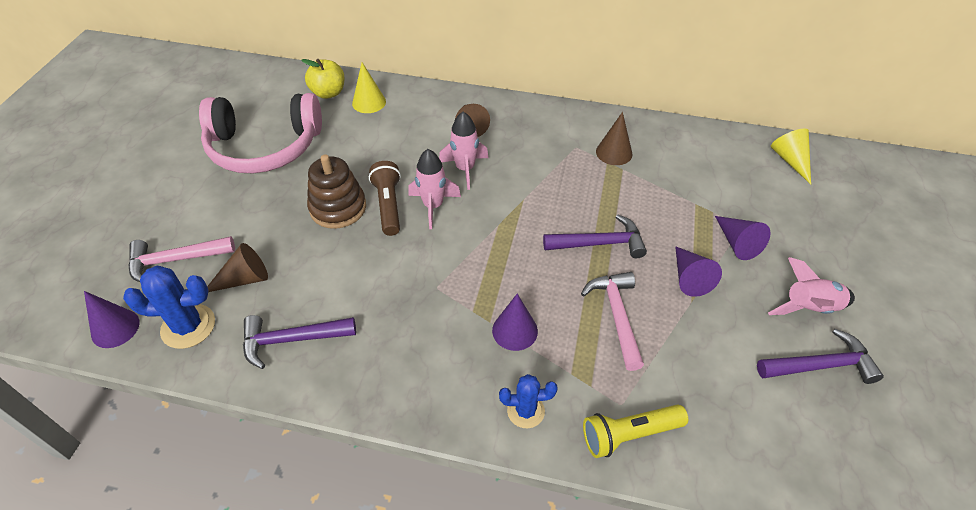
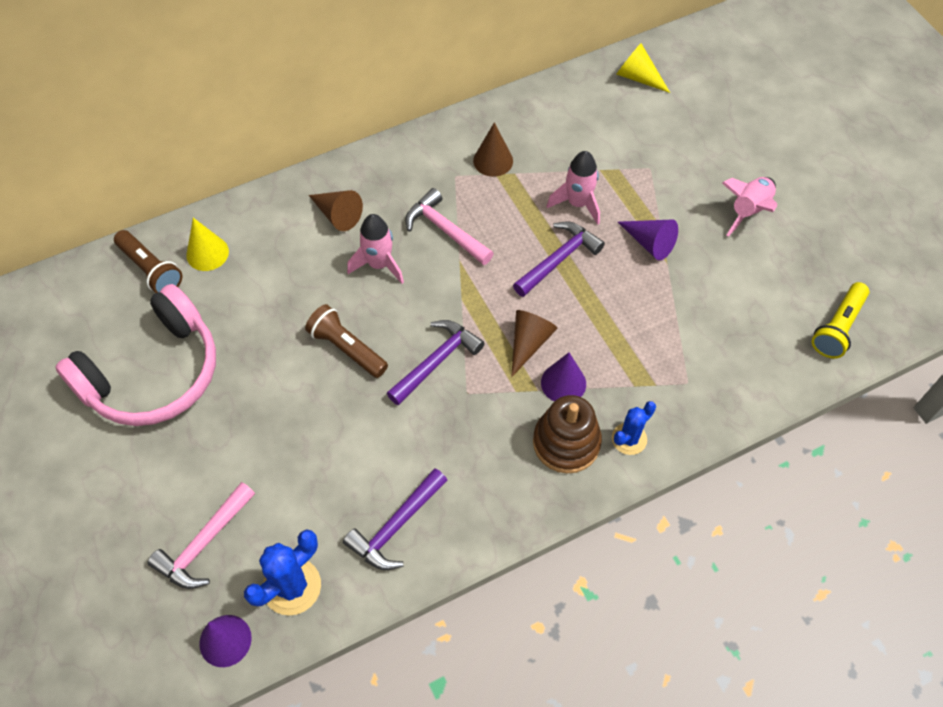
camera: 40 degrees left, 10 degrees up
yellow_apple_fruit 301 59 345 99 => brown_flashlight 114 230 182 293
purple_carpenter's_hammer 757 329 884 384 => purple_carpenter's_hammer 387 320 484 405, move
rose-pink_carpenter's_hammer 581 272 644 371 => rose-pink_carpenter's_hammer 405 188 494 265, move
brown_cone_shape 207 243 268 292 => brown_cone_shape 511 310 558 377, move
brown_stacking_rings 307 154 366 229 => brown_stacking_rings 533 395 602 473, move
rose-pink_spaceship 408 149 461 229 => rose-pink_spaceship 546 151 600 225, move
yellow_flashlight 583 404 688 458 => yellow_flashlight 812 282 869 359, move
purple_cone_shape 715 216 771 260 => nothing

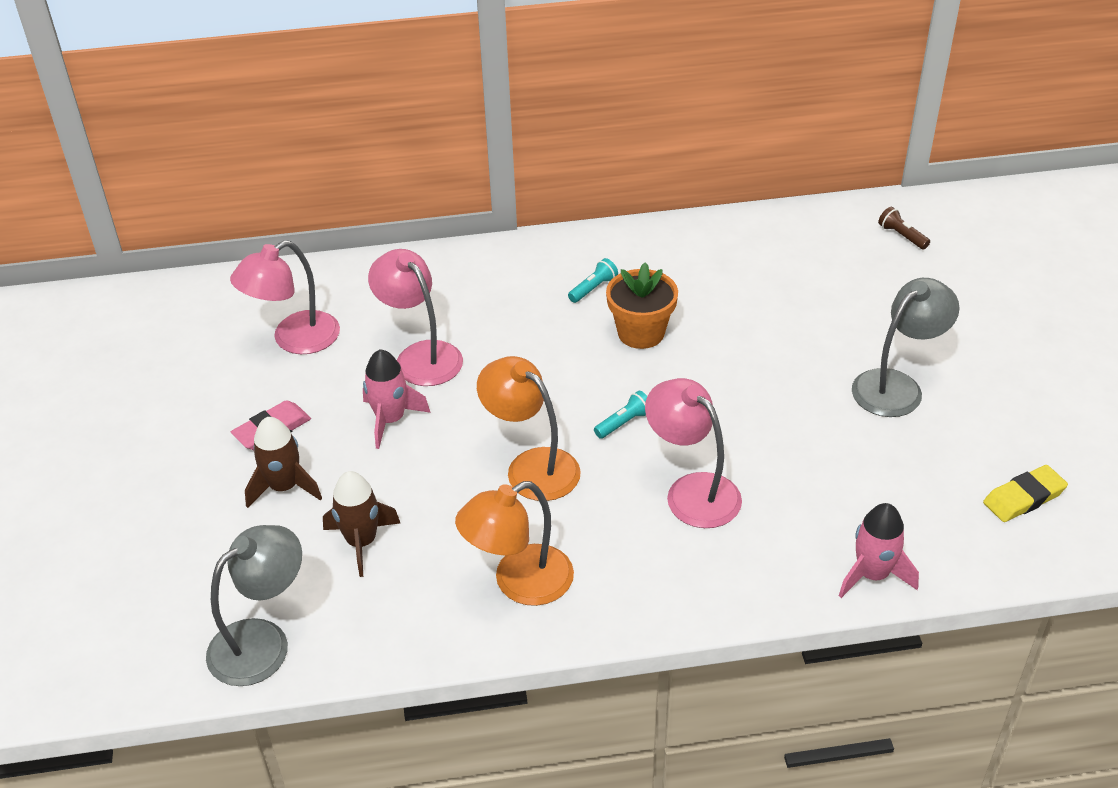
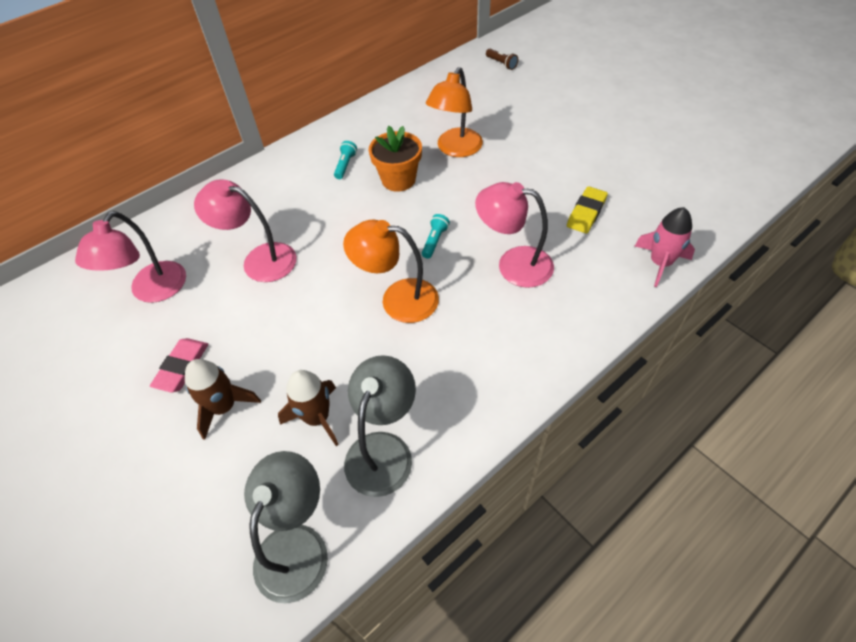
camera: 30 degrees left, 10 degrees up
ash-grey_desk_lamp 852 278 959 417 => ash-grey_desk_lamp 344 355 416 497, move
orange-coloured_desk_lamp 455 481 574 606 => orange-coloured_desk_lamp 426 67 483 157, move
brown_flashlight 878 207 930 249 => brown_flashlight 486 49 518 70, 150 degrees counterclockwise
yellow_gum_eraser 983 465 1068 522 => yellow_gum_eraser 567 186 608 233, move
rose-pink_spaceship 363 349 431 449 => nothing

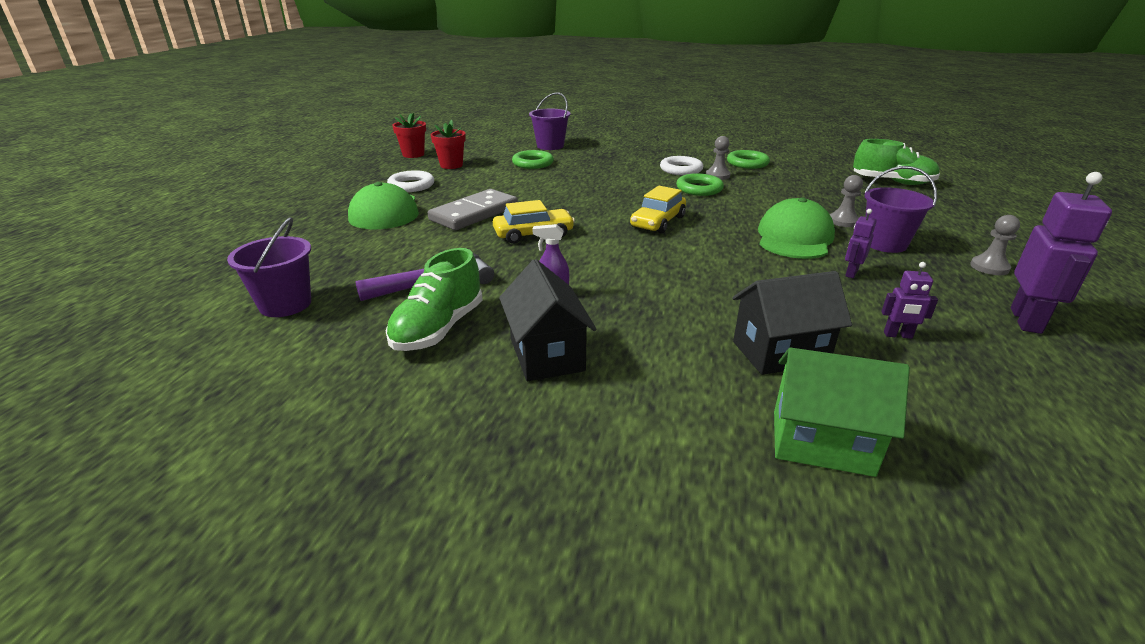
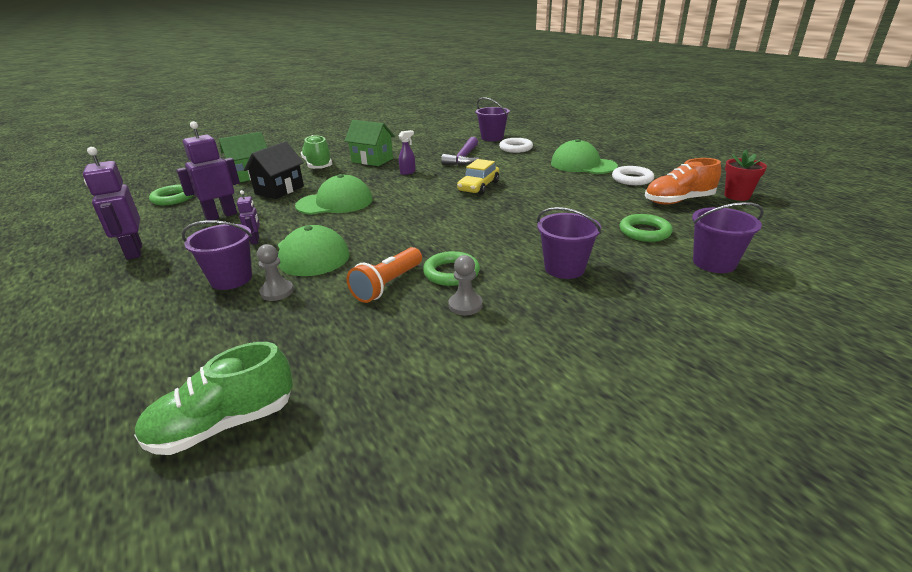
camera: 135 degrees right, 0 degrees up
emerald_hoop 727 150 770 169 => emerald_hoop 149 185 193 205, move
purple_robot_figure 881 262 938 339 => purple_robot_figure 176 121 240 220, x1.94
nothing => emerald_baseball_cap 295 174 373 215
emerald_sneaker 385 248 483 351 => emerald_sneaker 301 135 332 169, move
black_toy_house 499 259 596 381 => emerald_toy_house 344 120 395 166
nothing => orange-coloured_flashlight 347 247 422 303
pure_white_hoop 660 156 703 175 => pure_white_hoop 499 138 533 153, move
nothing => purple_sand_bucket 537 207 602 279
scarlet_plant_pot 431 120 466 169 => orange-coloured_sneaker 645 158 721 204
ash-grey_domino_tile 428 189 518 230 => nothing
yellow_car 630 186 686 234 => nothing
ash-grey_pawn 970 215 1020 275 => nothing

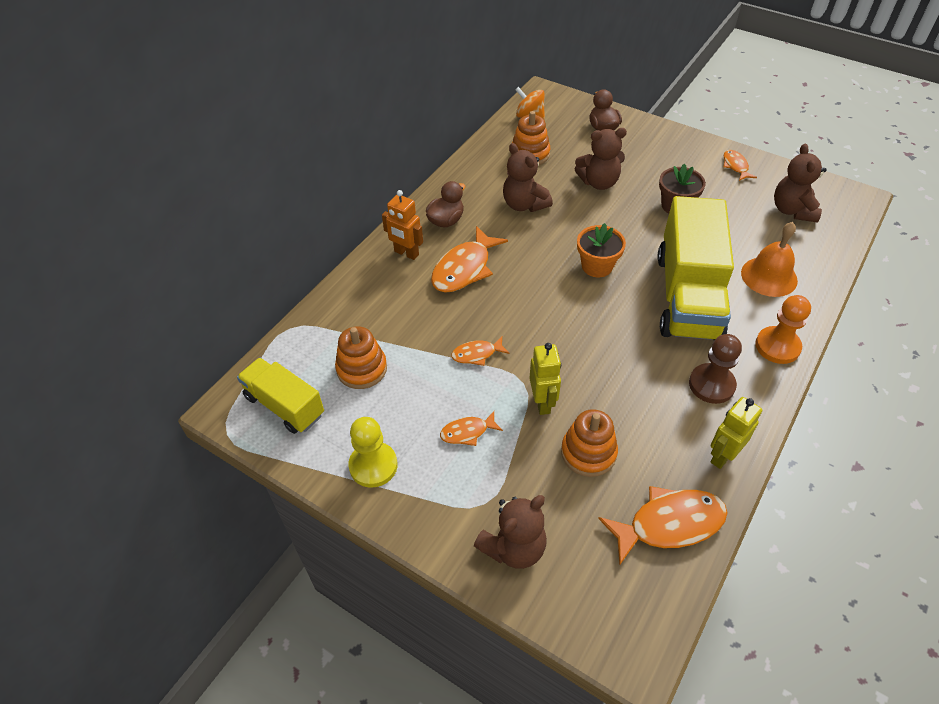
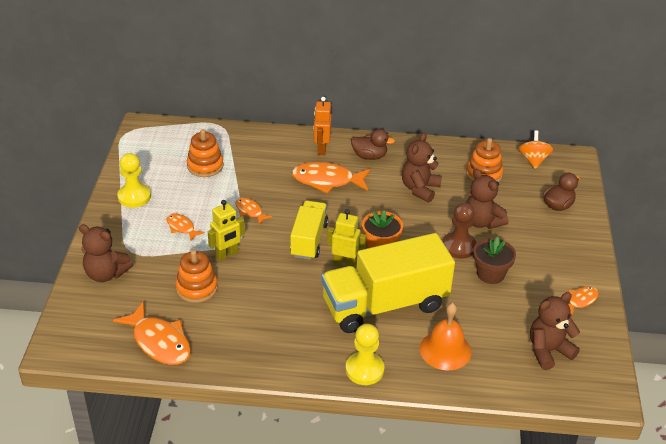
camera: 60 degrees right, 10 degrees down
yellow_toy_truck 237 358 324 434 => yellow_toy_truck 290 201 328 260, move
yellow_robot_figure 710 397 762 469 => yellow_robot_figure 327 209 367 268, move
orange-coloured_pawn 755 295 811 364 => yellow_pawn 345 324 384 385
brown_pawn 689 334 742 404 => brown_pawn 442 203 476 259, move

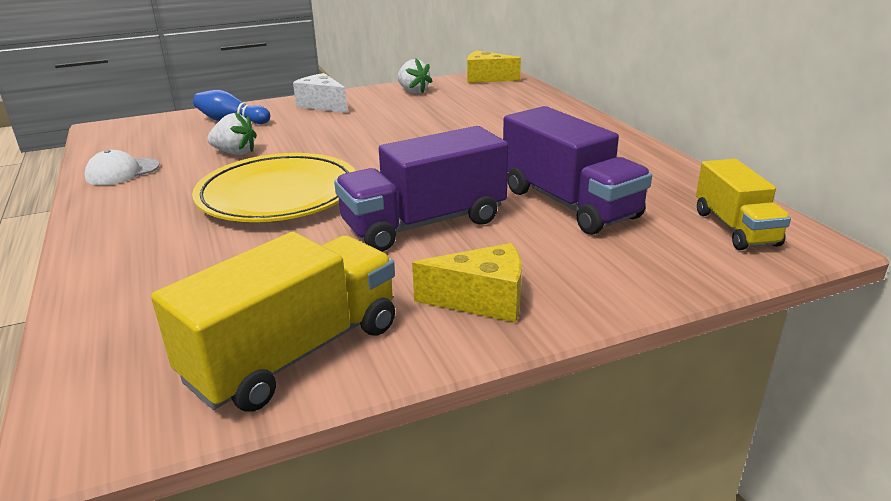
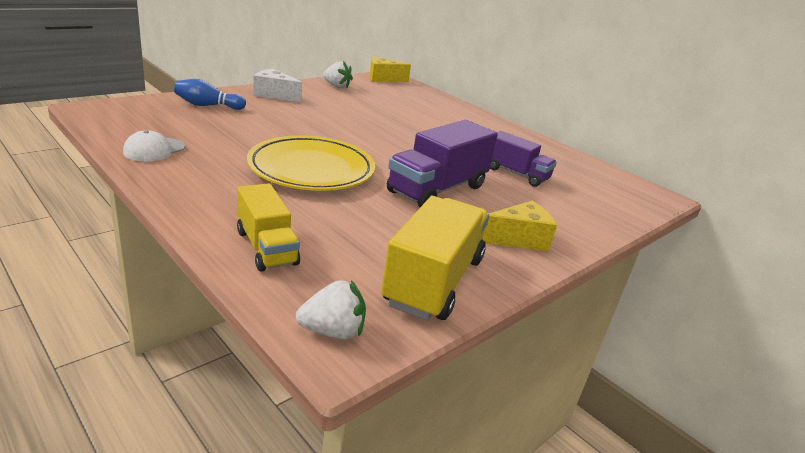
camera: 25 degrees left, 0 degrees up
yellow_toy_truck 696 159 791 250 => yellow_toy_truck 237 183 300 271, move
pure_white_strawberry 207 112 257 155 => pure_white_strawberry 296 280 366 340, move
purple_toy_truck 503 106 652 235 => purple_toy_truck 490 131 557 187, x0.64

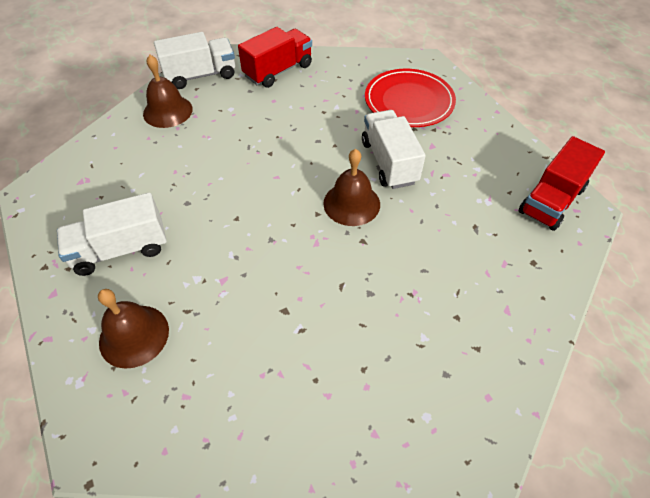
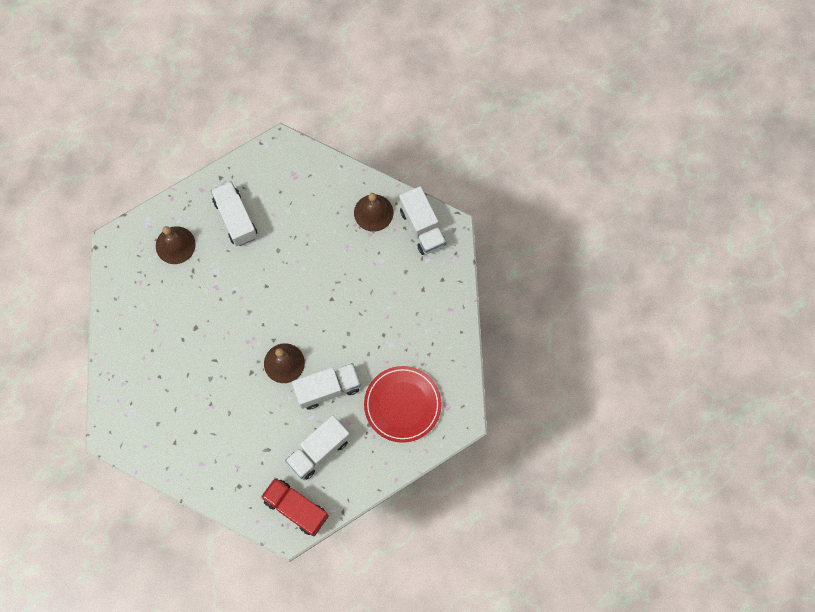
camera: 85 degrees right, 20 degrees up
nothing => pure_white_toy_truck 285 415 350 480
scarlet_toy_truck 238 27 312 88 => nothing

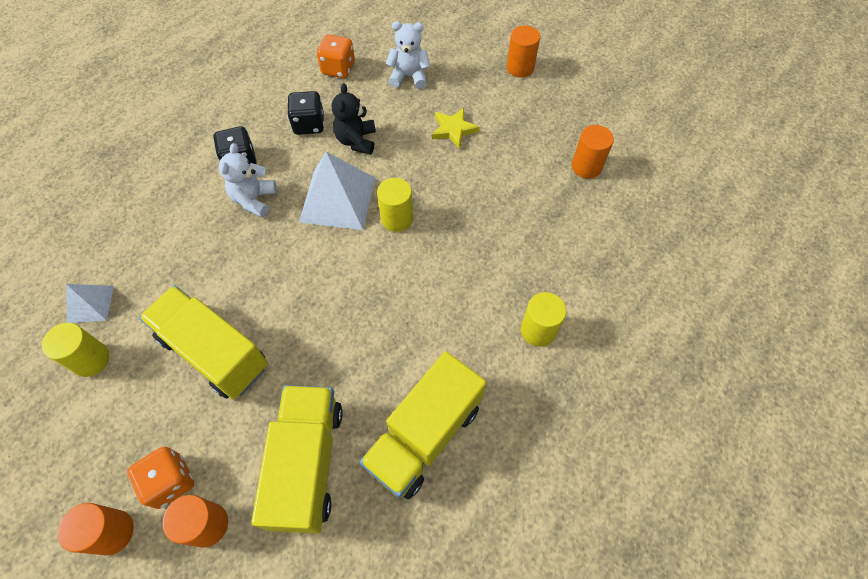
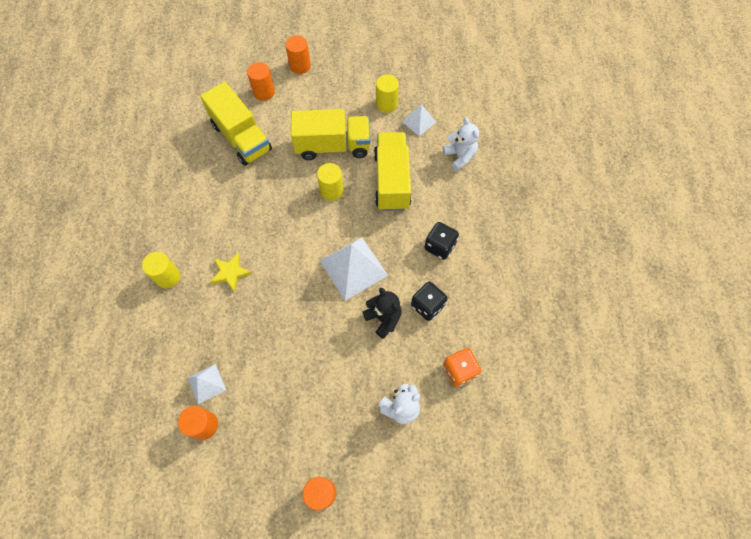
camera: 140 degrees right, 5 degrees up
nothing => pure_white_solid_pyramid 188 364 226 404
yellow_star 432 108 480 149 => yellow_star 210 253 252 292, move
yellow_cylinder_shape 377 178 413 232 => yellow_cylinder_shape 317 163 343 201, move
yellow_toy_truck 360 351 487 499 => yellow_toy_truck 374 132 412 211, move
pure_white_teddy 219 143 277 218 => pure_white_teddy 443 117 479 171, move
orange-coloured_die 127 447 194 509 => nothing

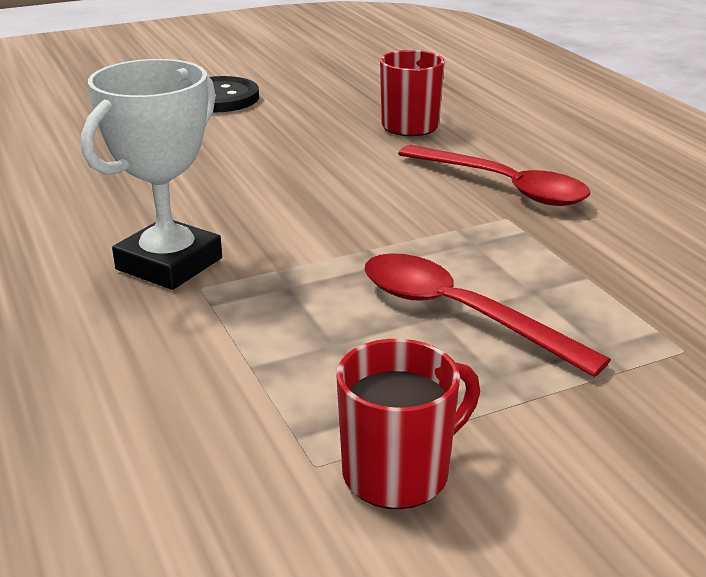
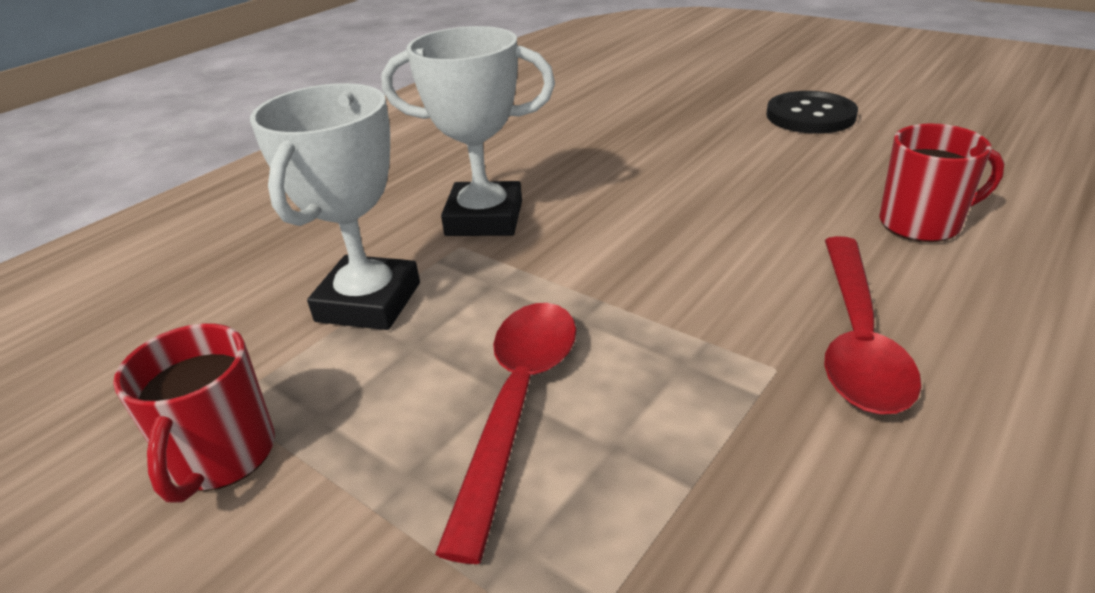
camera: 65 degrees right, 5 degrees up
scarlet_tea_mug 336 339 480 509 => scarlet_tea_mug 113 323 275 503, 60 degrees clockwise
nothing => pure_white_prize_cup 250 83 420 330

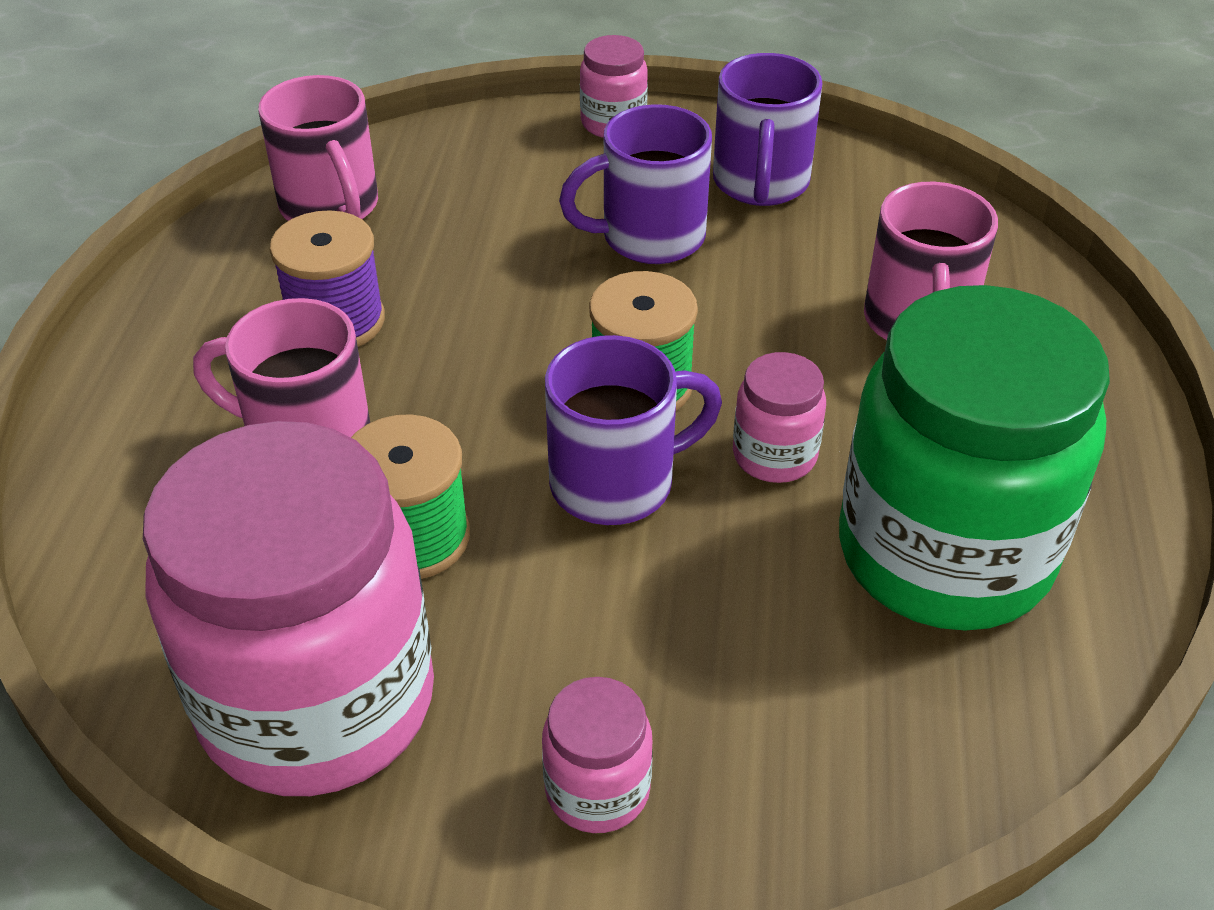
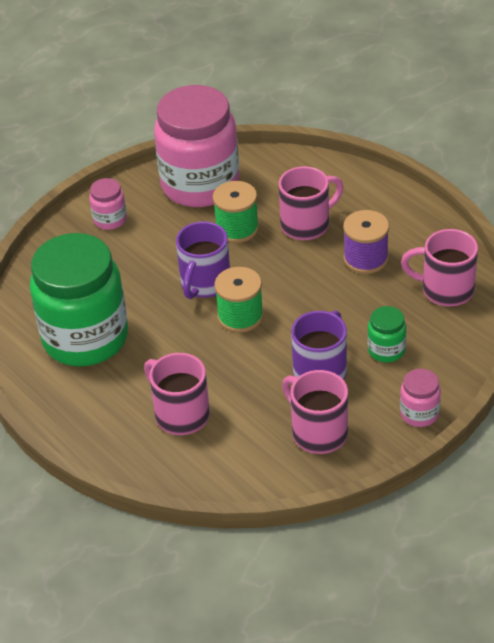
camera: 135 degrees right, 0 degrees up
purple_tea_mug 713 53 822 206 => rose-pink_tea_mug 282 370 348 454
nothing => emerald_jam_jar 368 306 406 362
rose-pink_jam_jar 733 352 826 483 => nothing

